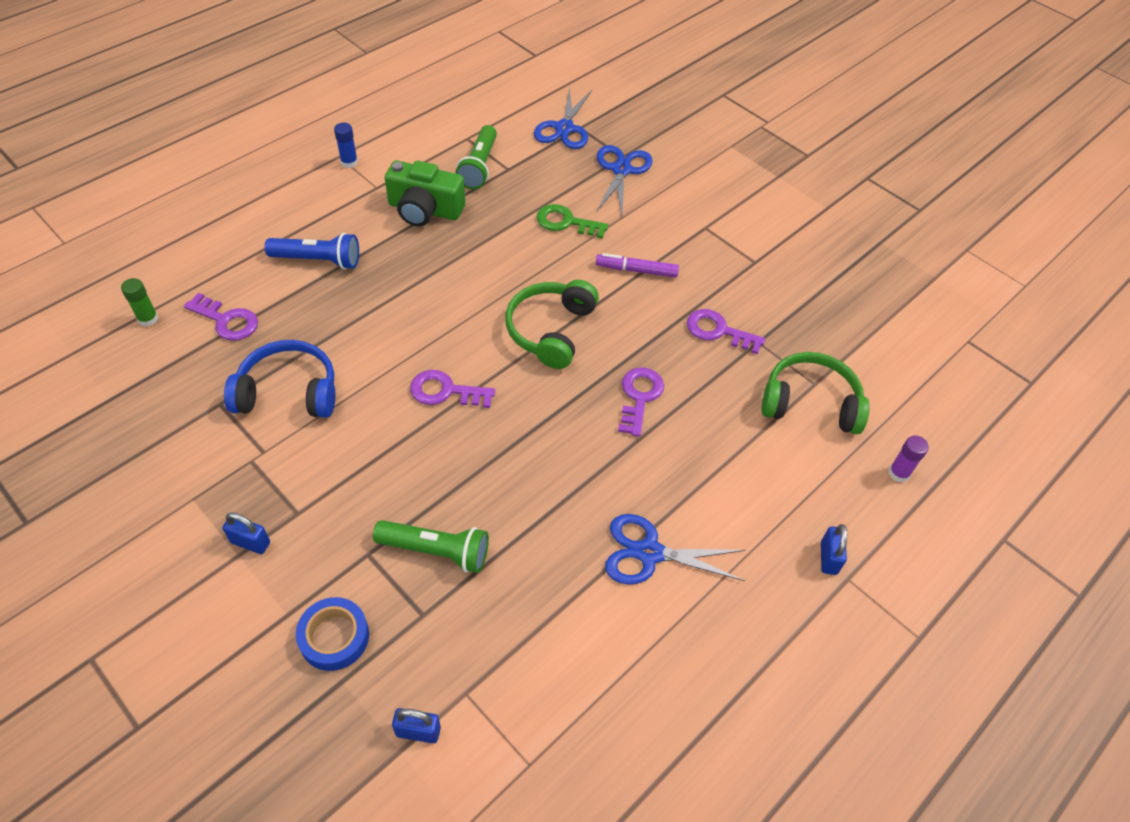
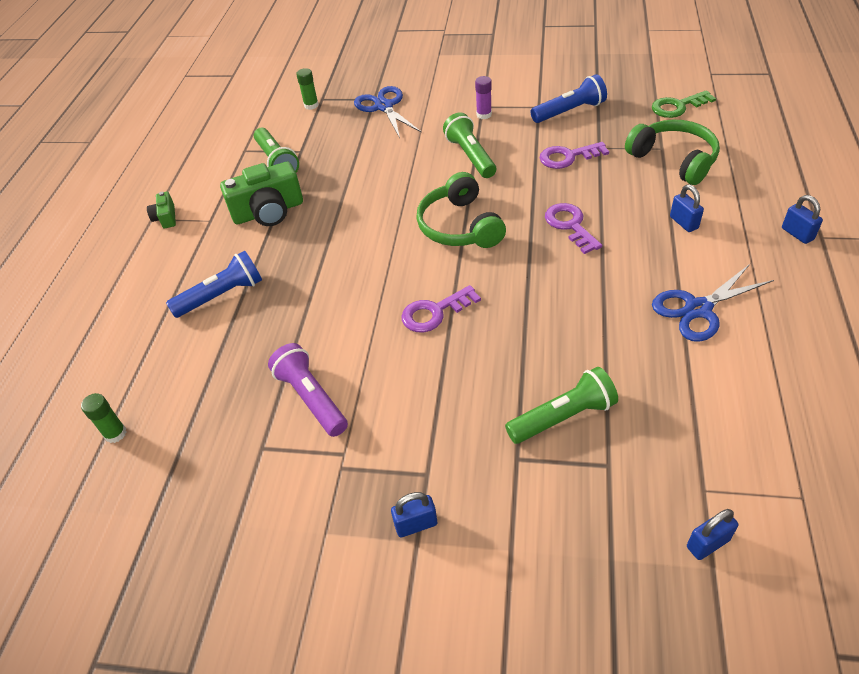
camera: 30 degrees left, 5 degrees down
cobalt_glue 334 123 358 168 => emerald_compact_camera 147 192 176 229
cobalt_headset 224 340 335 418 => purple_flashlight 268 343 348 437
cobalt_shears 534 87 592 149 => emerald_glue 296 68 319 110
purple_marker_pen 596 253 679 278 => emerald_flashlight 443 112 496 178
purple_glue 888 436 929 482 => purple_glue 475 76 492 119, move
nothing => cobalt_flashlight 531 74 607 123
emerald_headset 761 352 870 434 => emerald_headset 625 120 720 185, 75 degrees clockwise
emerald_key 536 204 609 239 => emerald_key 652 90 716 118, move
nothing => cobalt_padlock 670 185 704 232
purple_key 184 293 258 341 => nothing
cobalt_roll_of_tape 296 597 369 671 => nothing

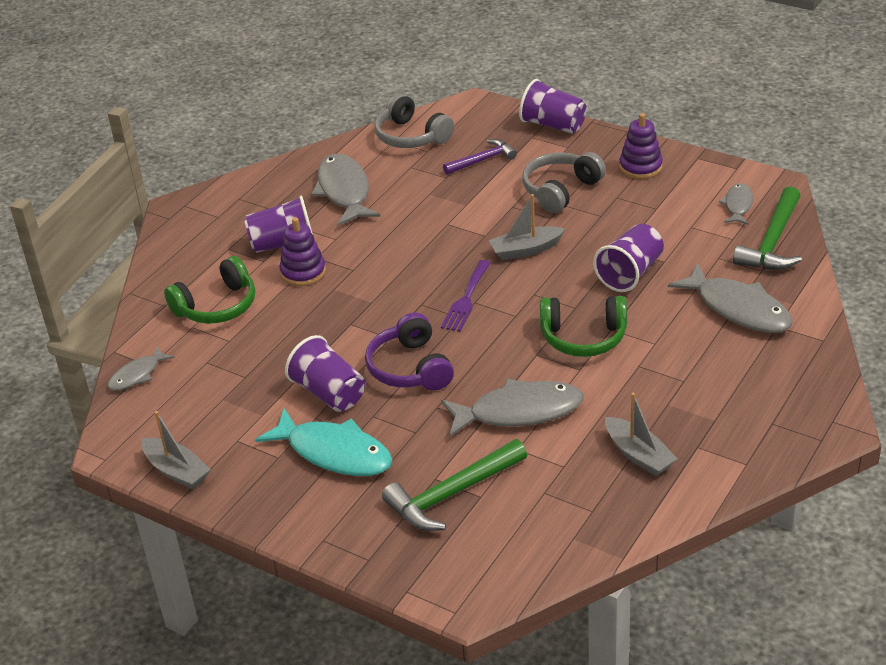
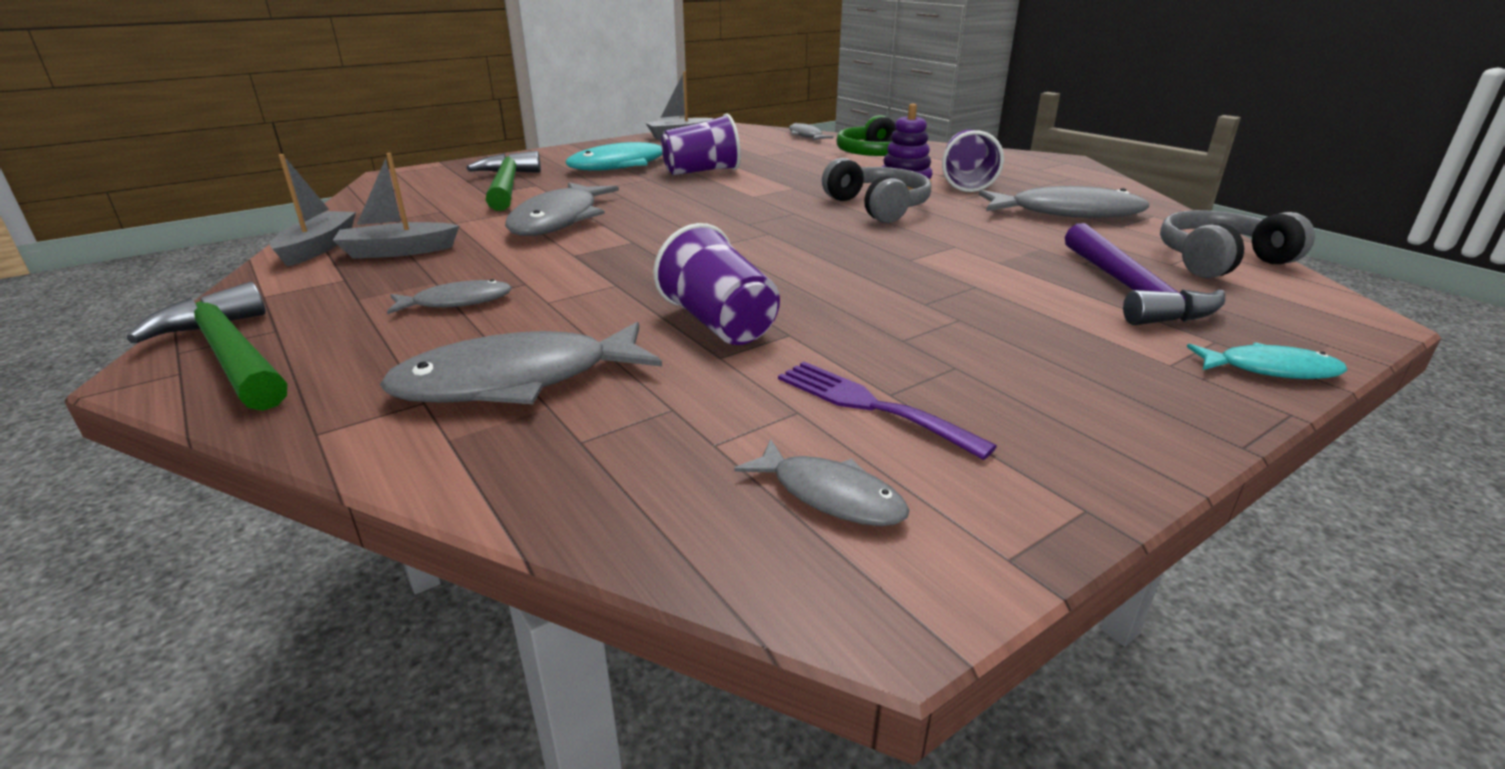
camera: 110 degrees right, 10 degrees down
emerald_carpenter's_hammer 733 186 802 270 => emerald_carpenter's_hammer 127 282 287 411, move
ash-grey_sailboat 489 194 565 260 => ash-grey_sailboat 270 154 356 267, move
nothing => ash-grey_toy_fish 387 279 512 314
purple_dinner_fork 441 260 491 332 => purple_dinner_fork 778 362 997 460, move
ash-grey_headset 522 152 606 213 => ash-grey_headset 822 158 931 223, move
purple_carpenter's_hammer 443 139 517 175 => purple_carpenter's_hammer 1065 223 1225 325, x1.57
purple_beaker 519 79 587 134 => aqua_toy_fish 1187 342 1348 379
purple_headset 365 312 454 391 => nothing
emerald_headset 540 296 627 357 => nothing
purple_stacking_rings 619 113 663 179 => nothing

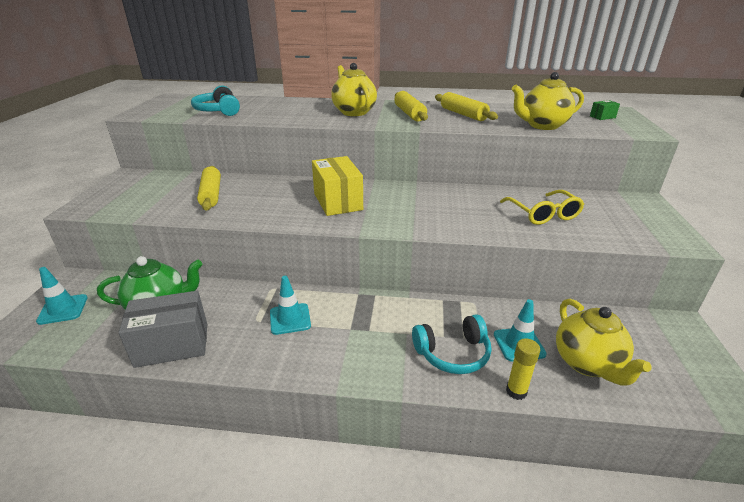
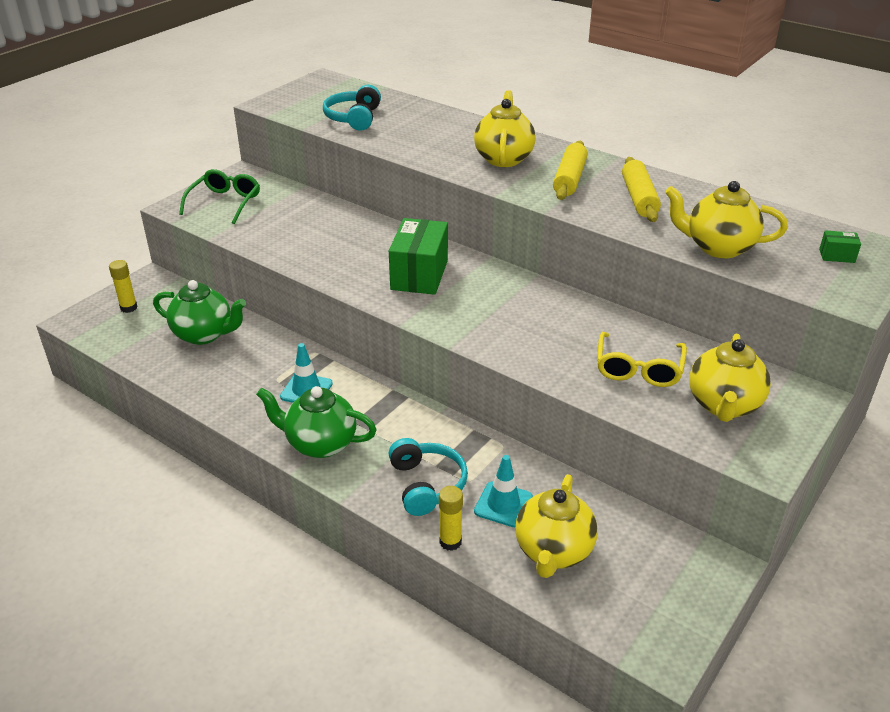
camera: 30 degrees right, 5 degrees up
aqua_safety_cone 36 267 87 325 => yellow_glue 109 260 137 313
nothing => emerald_glasses 179 169 260 224
nothing => emerald_teapot 256 386 377 458
aqua_headset 412 314 491 374 => aqua_headset 388 438 468 516, 120 degrees counterclockwise
yellow_parcel 312 156 363 216 => emerald_parcel 389 218 448 295
nothing => yellow_teapot 689 334 771 422
ash-grey_parcel 118 291 207 368 => nothing
yellow_pastry_roller 197 166 221 211 => nothing

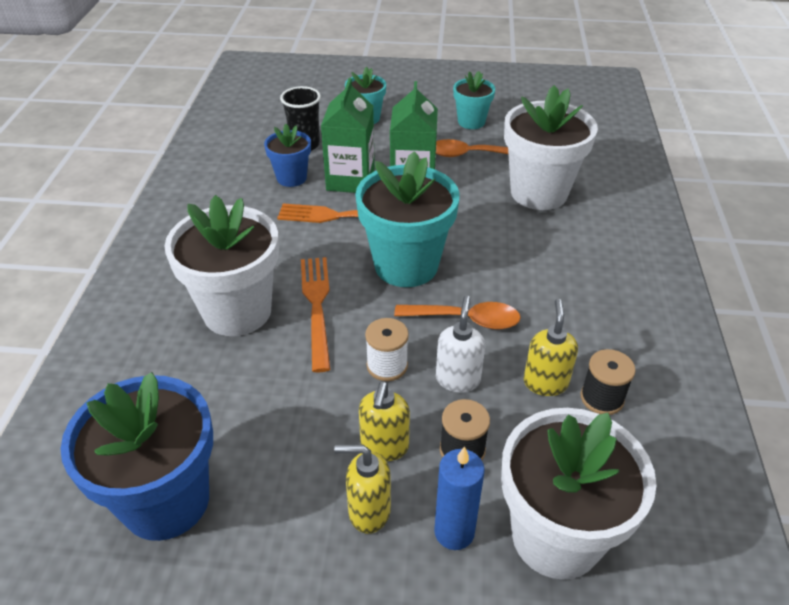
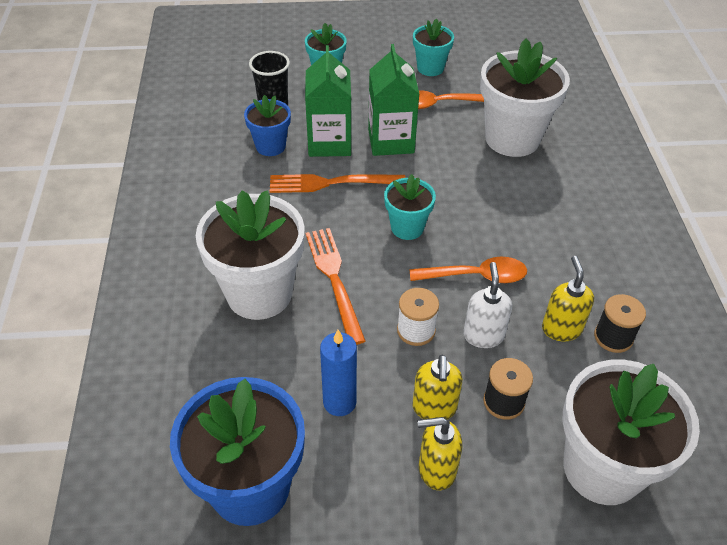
camera: 10 degrees left, 5 degrees up
cobalt_pillar_candle 434 446 485 550 => cobalt_pillar_candle 320 330 357 416, move
aqua_plant_pot 355 151 460 287 => aqua_plant_pot 384 174 436 240, x0.54

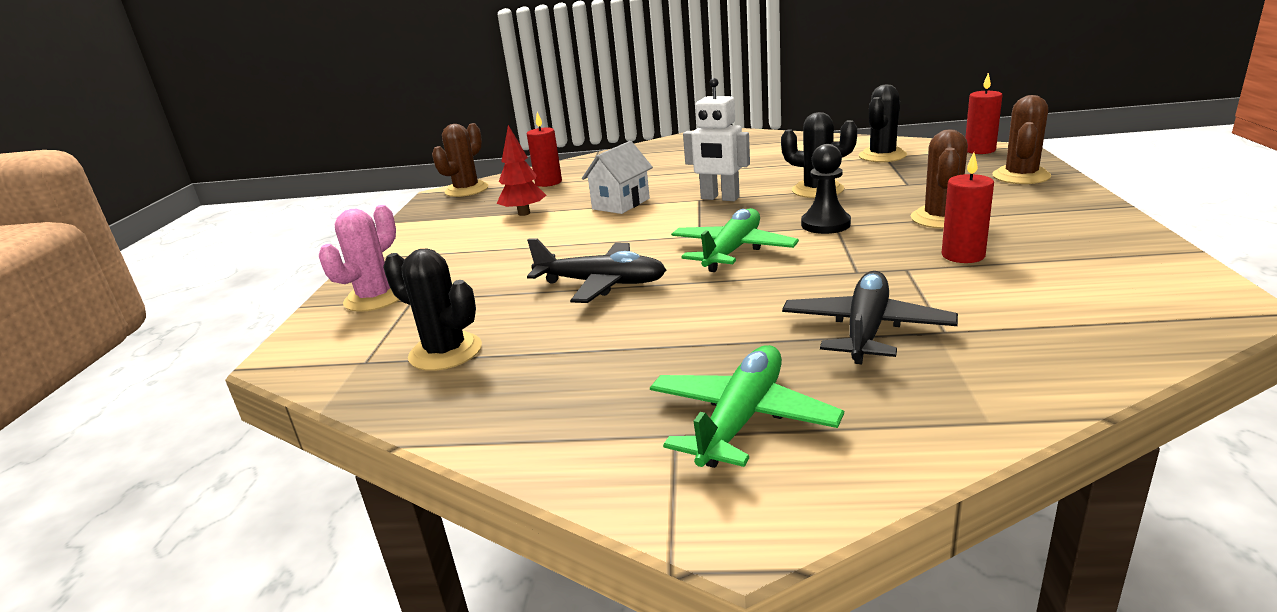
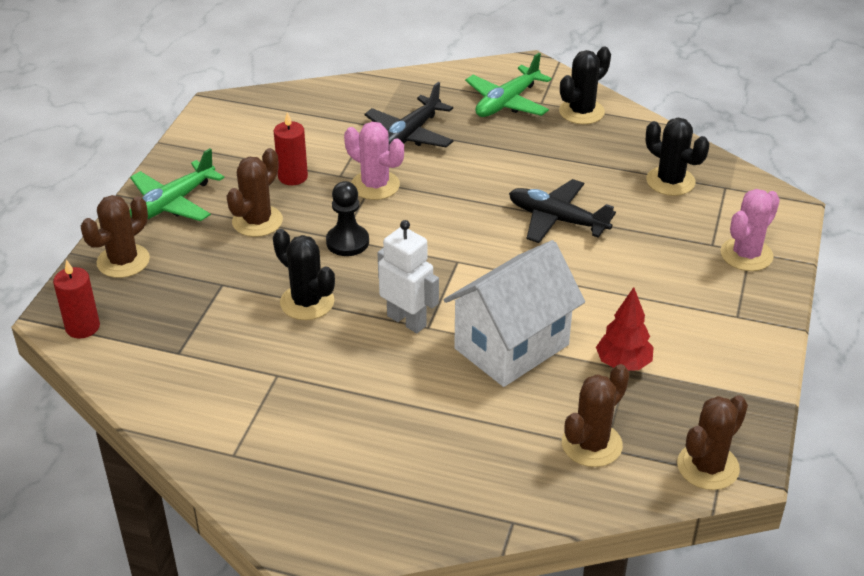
camera: 170 degrees left, 15 degrees up
emerald_aeroplane 671 208 799 272 => emerald_aeroplane 130 148 224 221, move
nothing => rose-pink_prickly_plant 344 122 404 200
pure_white_toy_house 582 141 653 214 => pure_white_toy_house 444 240 585 387, x1.69
black_prickly_plant 858 84 907 162 => black_prickly_plant 559 47 611 124, move
scarlet_pillar_candle 527 112 562 187 => brown_prickly_plant 562 364 630 467

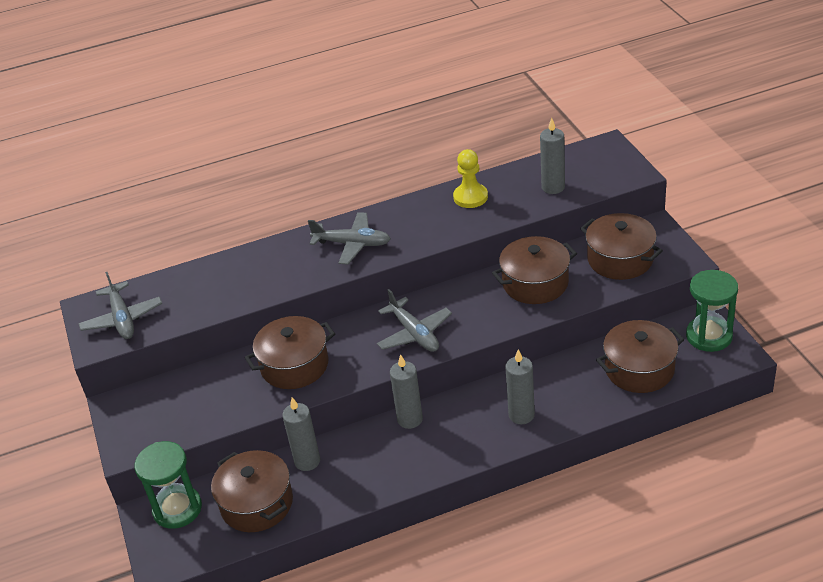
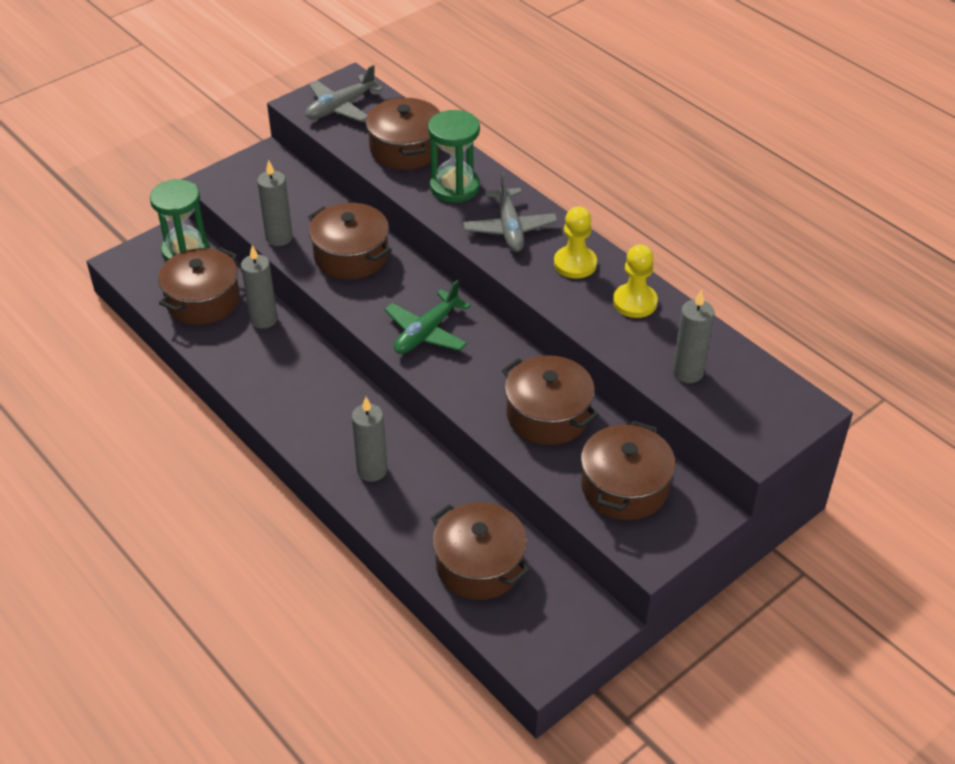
camera: 65 degrees right, 5 degrees up
ash-grey_pillar_candle 390 354 423 429 => ash-grey_pillar_candle 257 160 293 246, move
nothing => brown_stockpot 366 96 441 170
ash-grey_aeroplane 377 289 452 352 => emerald_aeroplane 385 280 471 354
emerald_hourglass 686 270 738 352 => emerald_hourglass 428 110 480 203, move
nothing => yellow_pawn 554 206 597 278

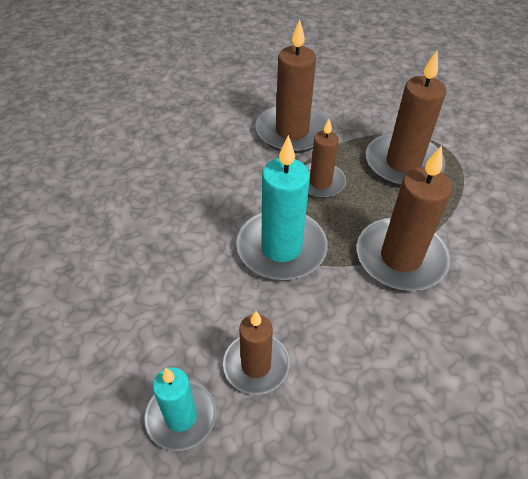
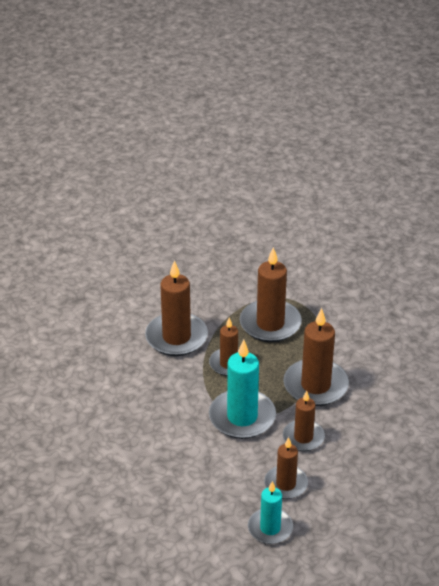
camera: 35 degrees left, 10 degrees down
nothing => brown_pillar_candle 283 390 325 451

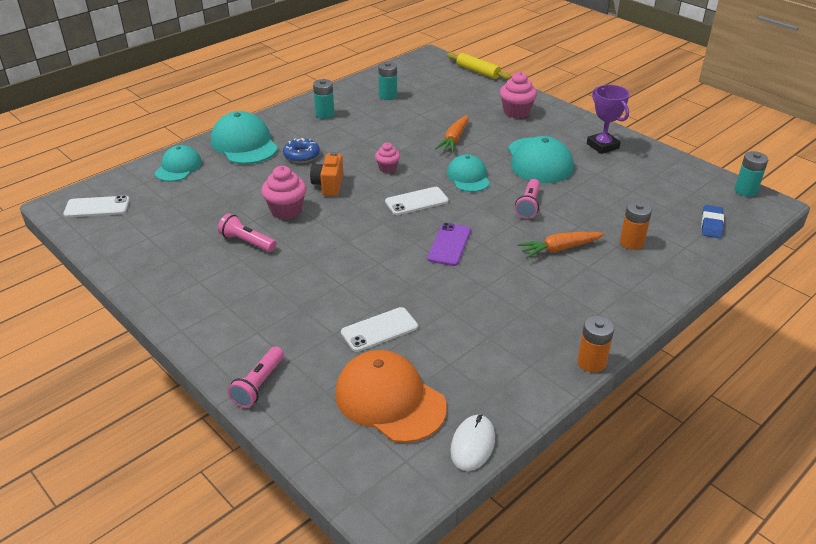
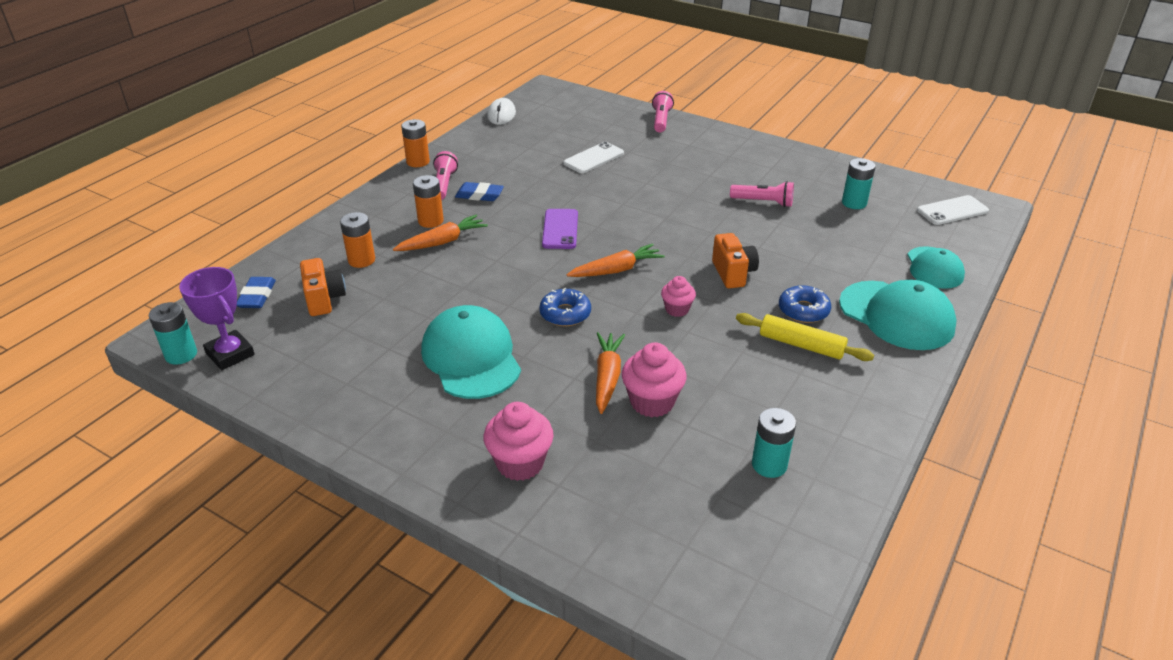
camera: 165 degrees right, 0 degrees up
purple_prize_cup 587 85 630 154 => purple_prize_cup 179 267 255 370, move
nothing => orange-coloured_compact_camera 300 258 346 316
nothing => orange-coloured_battery 413 175 444 228
rose-pink_flashlight 515 179 540 219 => rose-pink_flashlight 433 151 458 200, move
nothing => cobalt_gum_eraser 455 182 504 201
aqua_baseball_cap 447 154 490 192 => cobalt_donut 539 288 591 326
pure_white_mobile_phone 385 187 449 215 => orange-coloured_root_vegetable 566 244 665 277
rose-pink_cupcake 261 166 306 220 => rose-pink_cupcake 622 342 687 417, move
yellow_pastry_roller 447 52 512 80 => yellow_pastry_roller 736 313 874 361, move
aqua_battery 313 79 335 119 => aqua_battery 842 158 876 209, move
orange-coloured_baseball_cap 335 350 447 443 => nothing

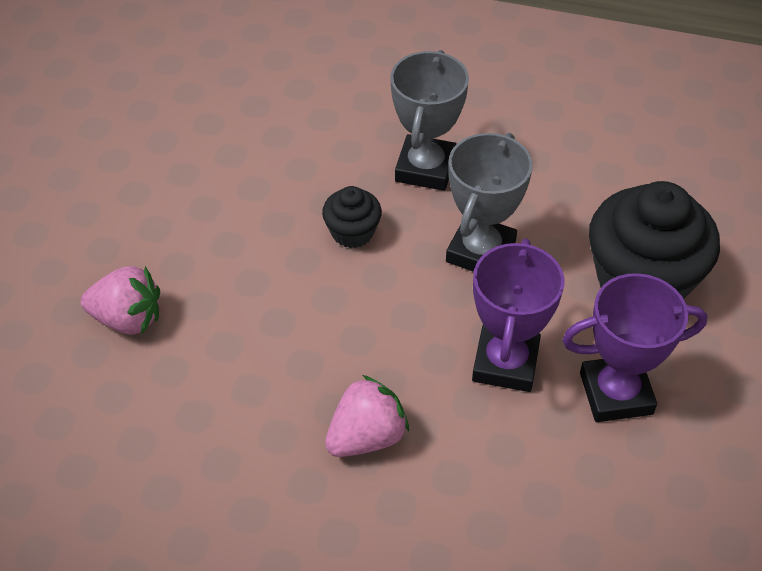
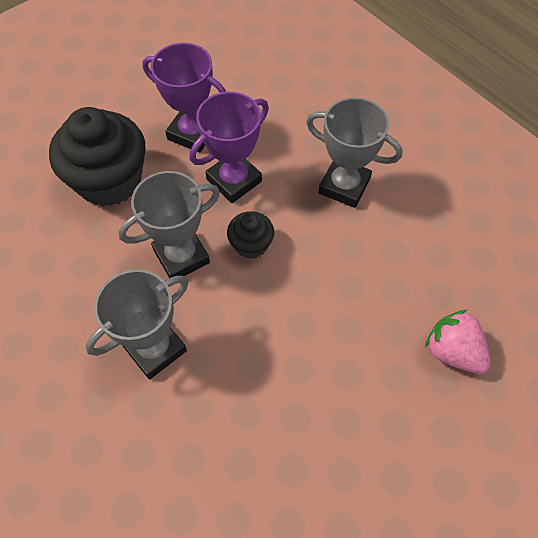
camera: 145 degrees left, 10 degrees up
black_cupcake 322 186 382 248 => black_cupcake 227 211 274 259, move
rose-pink_strawberry 325 375 409 457 => ash-grey_prize_cup 306 97 403 208

